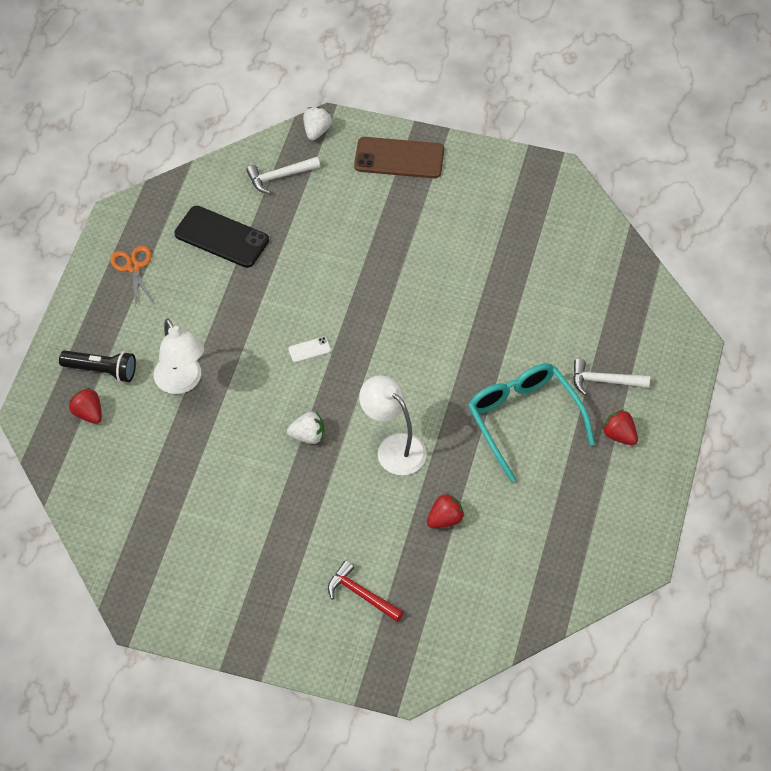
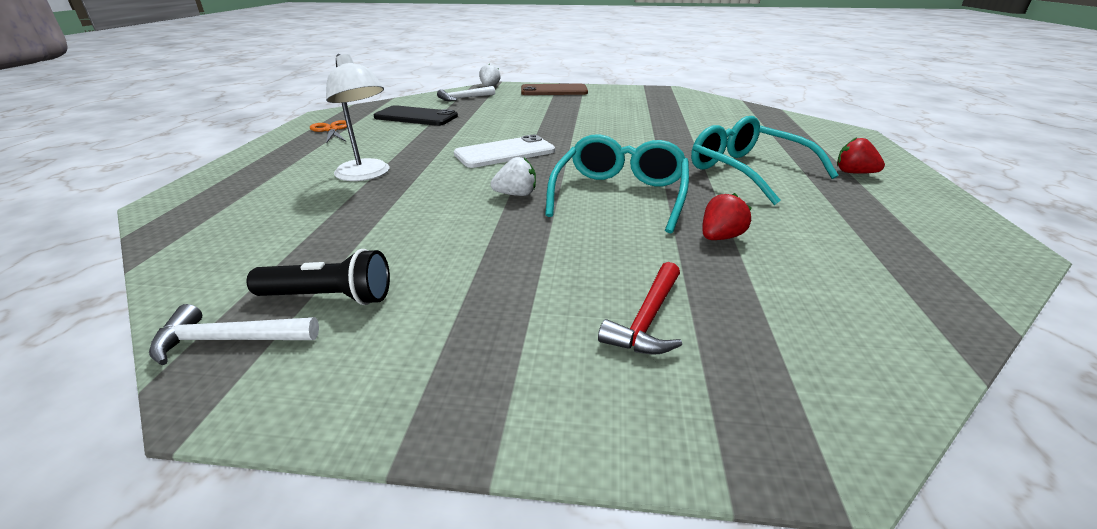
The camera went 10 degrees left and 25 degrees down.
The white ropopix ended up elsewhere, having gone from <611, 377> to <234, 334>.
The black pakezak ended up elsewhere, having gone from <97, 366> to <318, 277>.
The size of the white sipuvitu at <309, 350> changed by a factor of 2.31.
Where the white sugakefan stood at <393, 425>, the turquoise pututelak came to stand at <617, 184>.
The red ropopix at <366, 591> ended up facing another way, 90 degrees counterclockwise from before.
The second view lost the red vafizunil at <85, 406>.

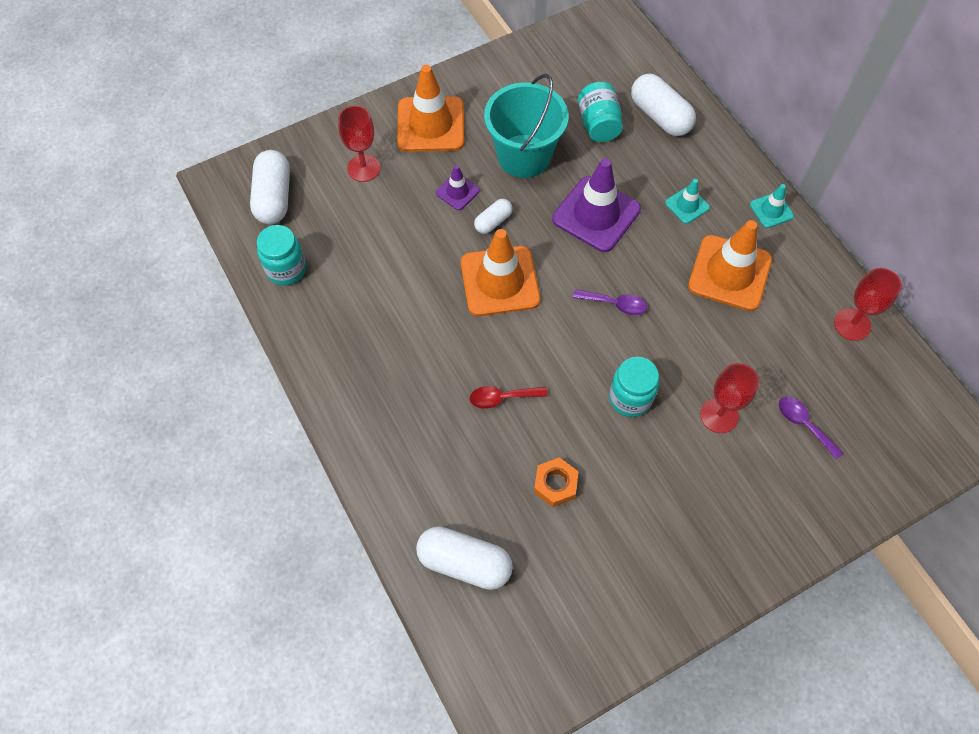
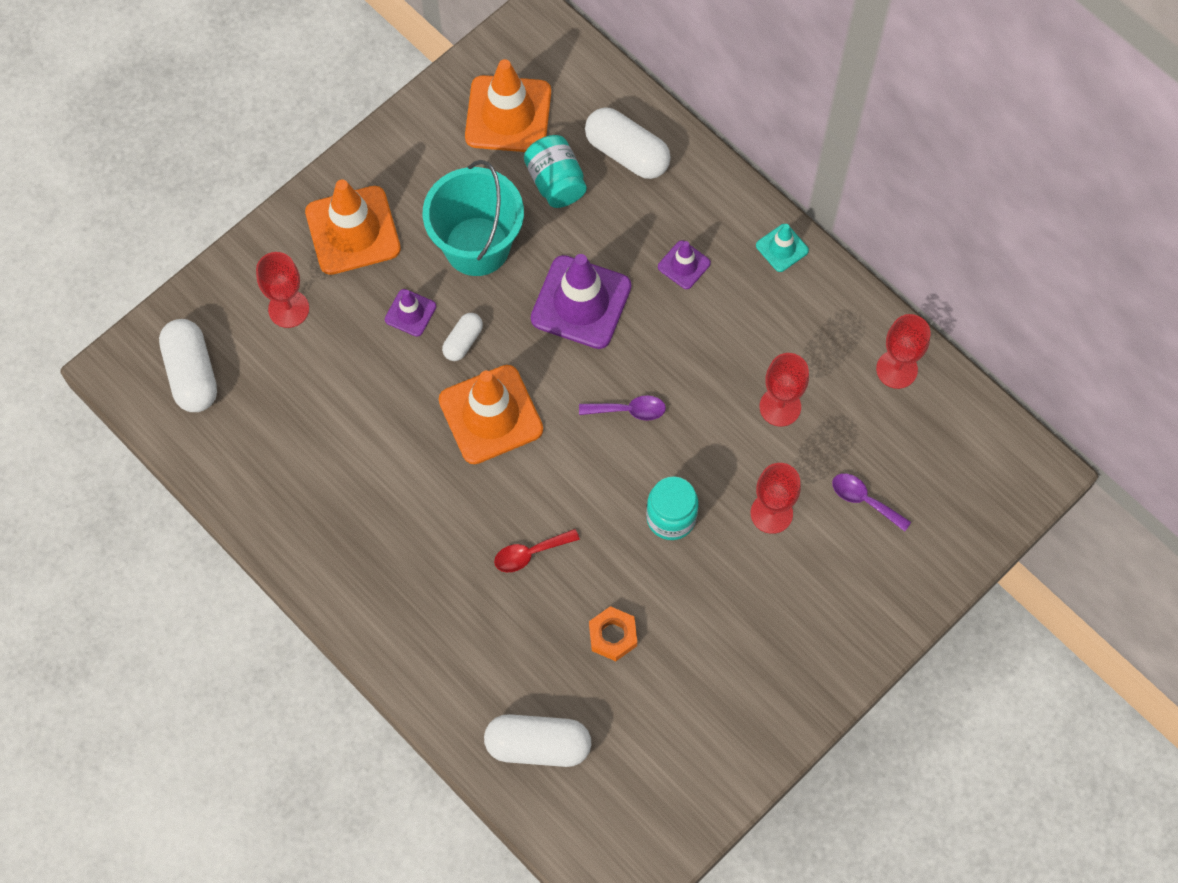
The camera went 15 degrees left and 5 degrees up.
The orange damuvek ended up elsewhere, having gone from <730, 265> to <508, 105>.
What was the turquoise damuvek at <687, 201> turned into the purple damuvek at <684, 264>.
The second view gained the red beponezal at <784, 389>.
The second view lost the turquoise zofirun at <281, 255>.

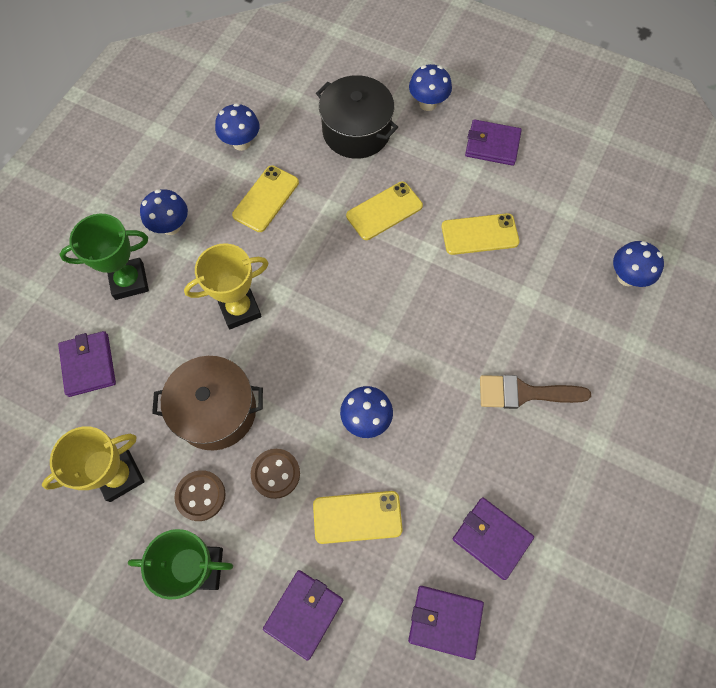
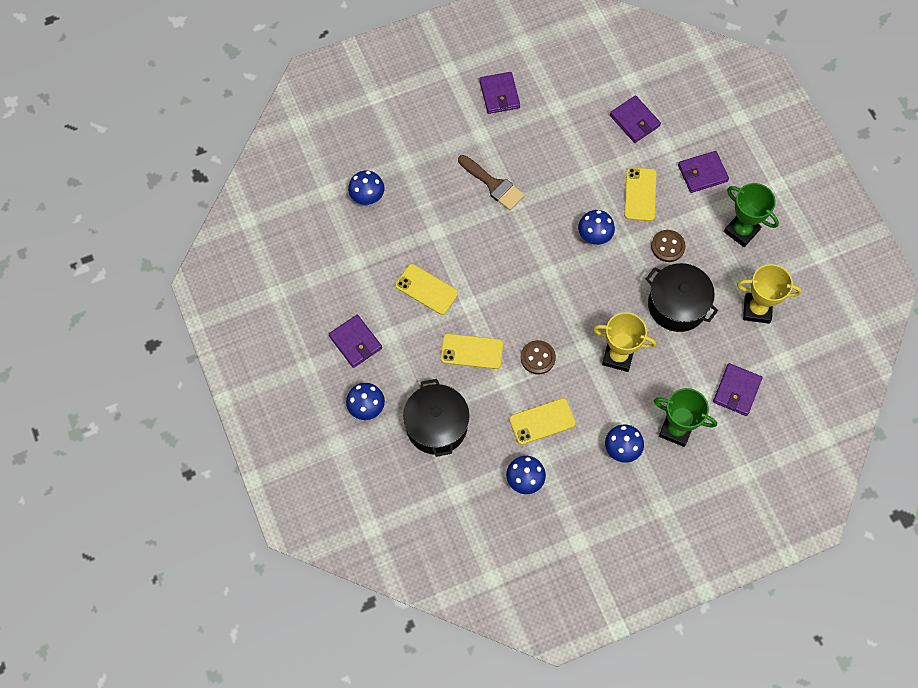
The camera went 140 degrees left and 0 degrees up.
The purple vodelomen ended up elsewhere, having gone from <493, 539> to <499, 93>.
The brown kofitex ended up elsewhere, having gone from <200, 495> to <538, 357>.
The yellow sipuvitu at <358, 517> ended up facing another way, 60 degrees clockwise from before.
What was the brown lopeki at <207, 403> turned into the black lopeki at <682, 297>.

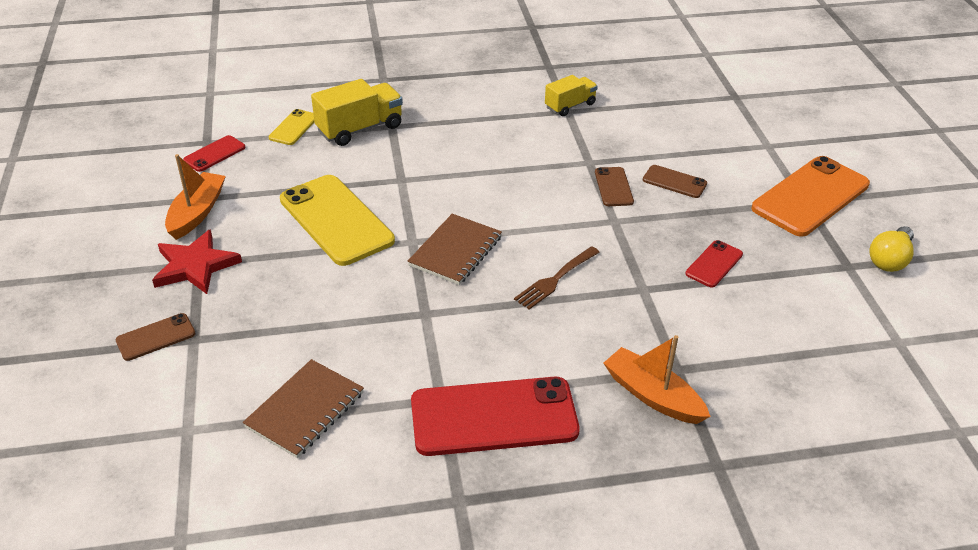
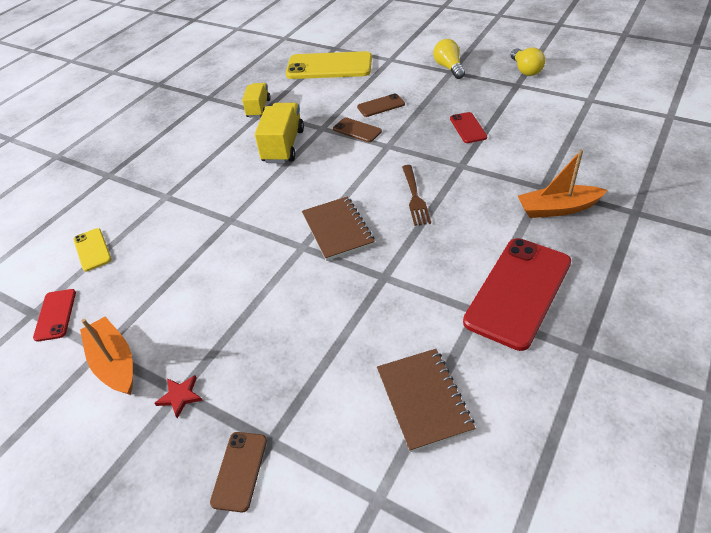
The camera went 45 degrees left and 5 degrees up.
The size of the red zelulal at <197, 261> changed by a factor of 0.51.
The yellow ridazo ended up elsewhere, having gone from <357, 112> to <279, 133>.
The yellow sipuvitu ended up elsewhere, having gone from <337, 220> to <329, 65>.
Where the orange sipuvitu stood at <811, 196>, the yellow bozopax came to stand at <449, 59>.

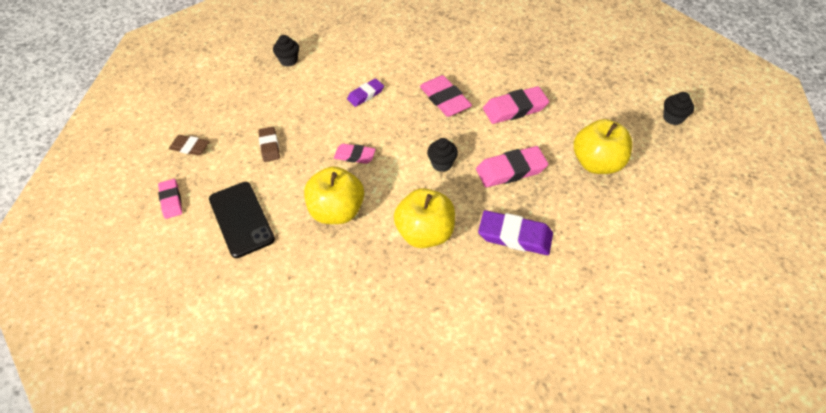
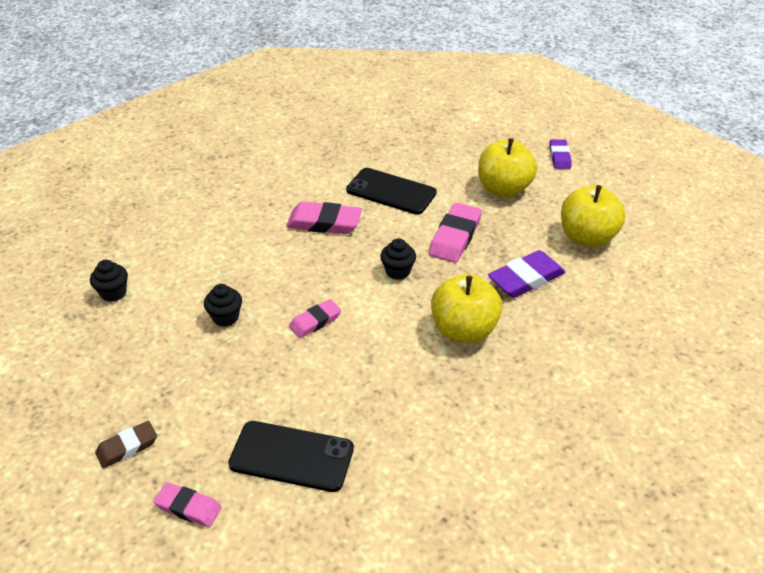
The camera went 50 degrees left and 10 degrees down.
The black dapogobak ended up elsewhere, having gone from <678, 108> to <223, 305>.
Where the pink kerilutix stood at <516, 105>, the black sipuvitu came to stand at <391, 191>.
The purple kerilutix ended up elsewhere, having gone from <365, 92> to <560, 154>.
The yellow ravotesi ended up elsewhere, having gone from <334, 195> to <593, 216>.
The second view lost the brown kerilutix at <269, 144>.

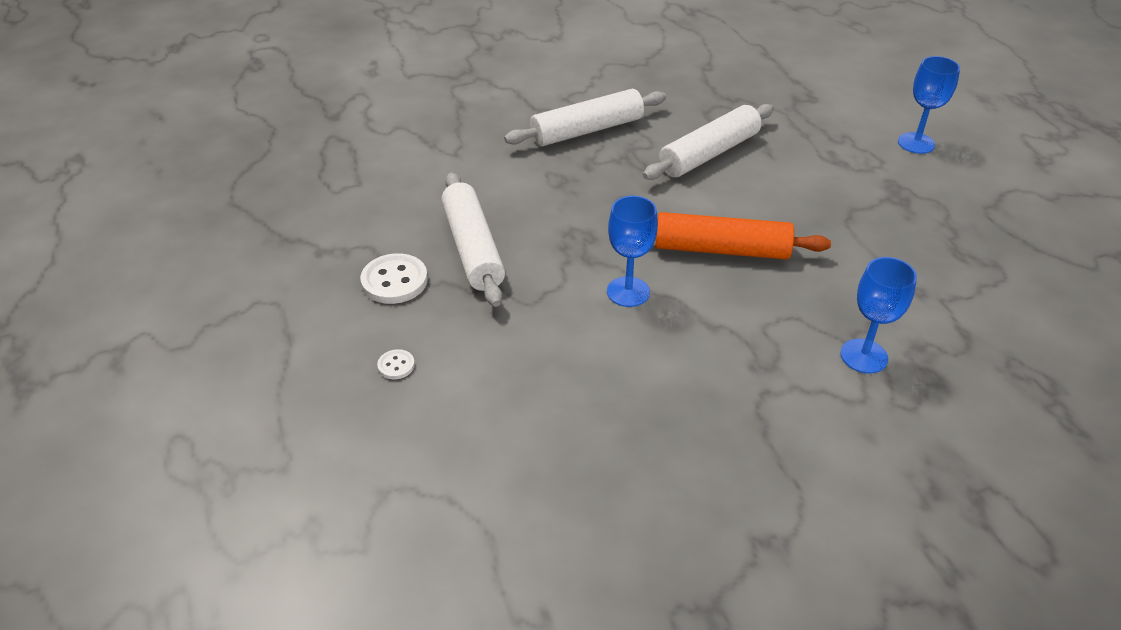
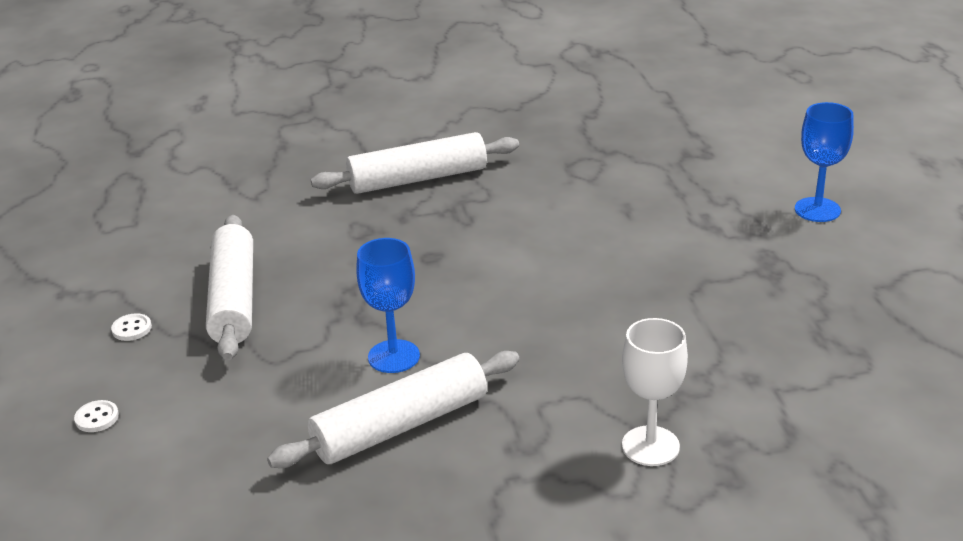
The camera went 10 degrees right and 10 degrees down.
The size of the white kofitex at <394, 278> changed by a factor of 0.51.
The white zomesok ended up elsewhere, having gone from <708, 142> to <393, 409>.
What was the blue beponezal at <878, 315> turned into the white beponezal at <655, 392>.
The second view lost the orange zomesok at <743, 236>.

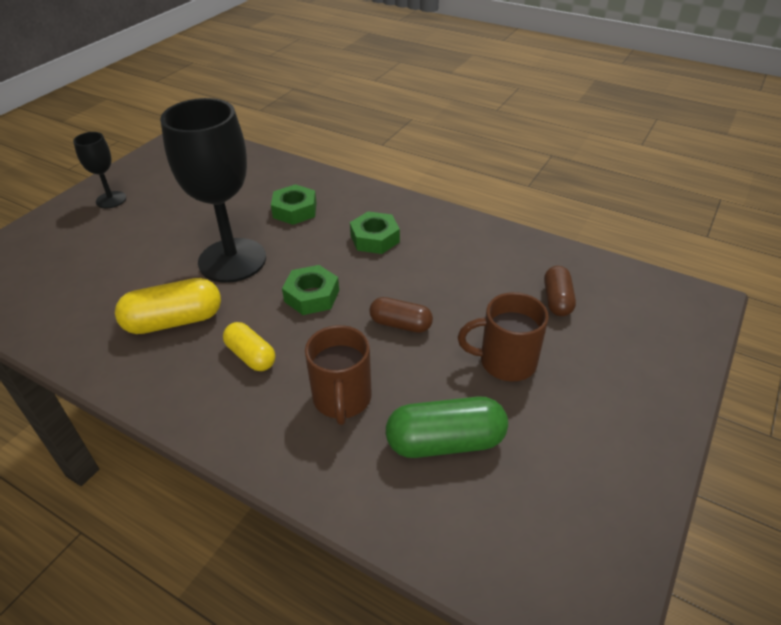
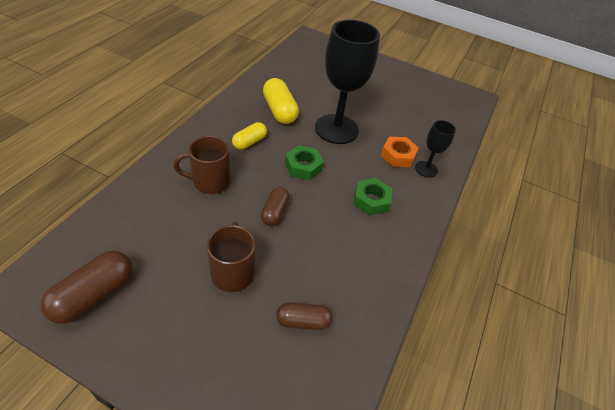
The camera went 80 degrees right and 5 degrees up.
The second view gained the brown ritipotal at <87, 287>.
What was the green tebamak at <294, 204> turned into the orange tebamak at <400, 152>.
The black beponezal ended up elsewhere, having gone from <99, 170> to <435, 149>.
The second view lost the green ritipotal at <447, 427>.

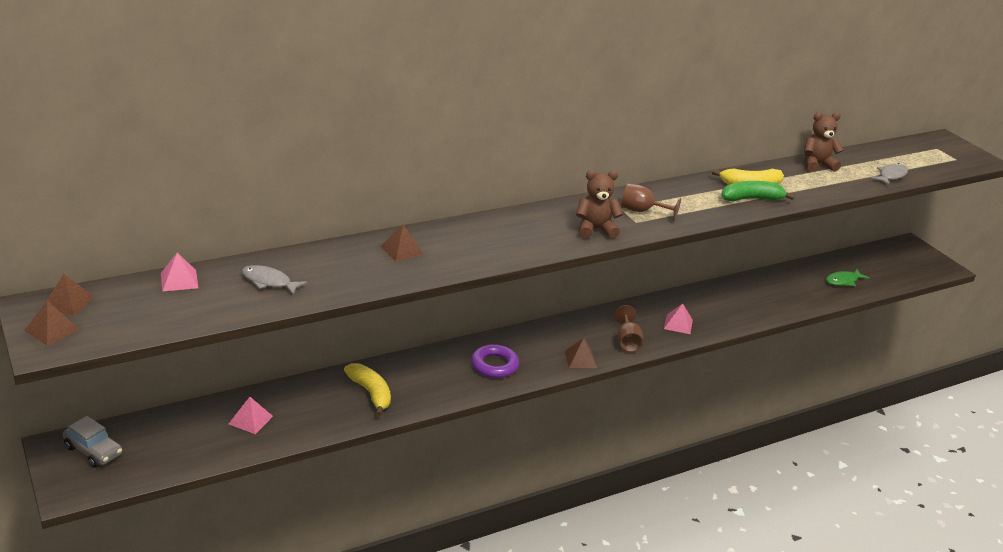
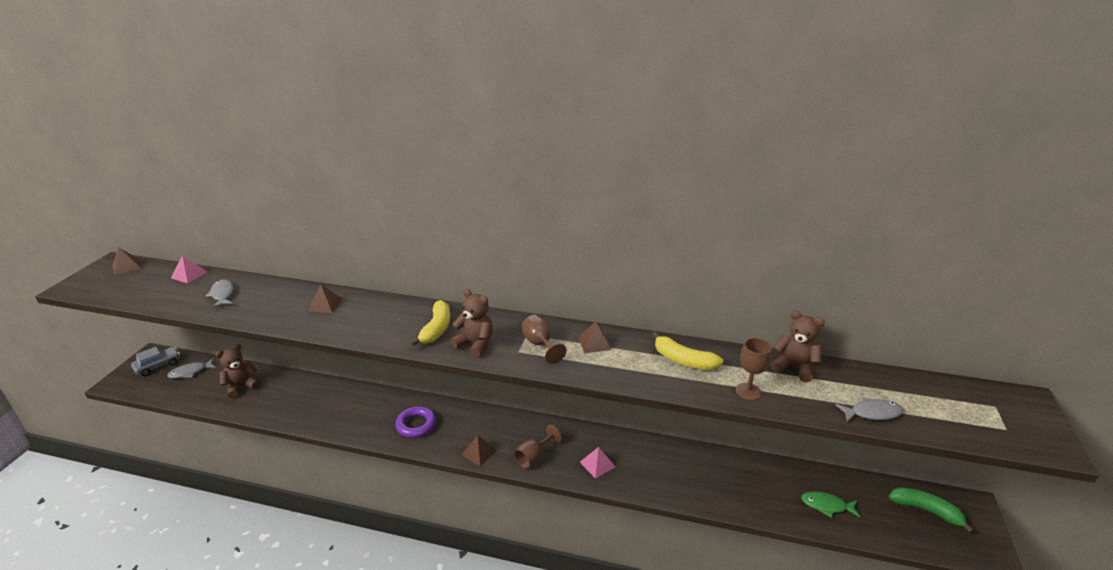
The camera went 45 degrees right and 0 degrees up.
The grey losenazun at <92, 441> ended up facing another way, 120 degrees counterclockwise from before.
The second view gained the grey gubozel at <191, 368>.
Where the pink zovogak stood at <251, 415>, the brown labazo came to stand at <237, 371>.
The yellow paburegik ended up elsewhere, having gone from <367, 389> to <430, 323>.
The brown zovogak ended up elsewhere, having gone from <52, 323> to <595, 337>.
The second view gained the brown beponezal at <754, 369>.
The green paburegik ended up elsewhere, having gone from <758, 191> to <931, 510>.

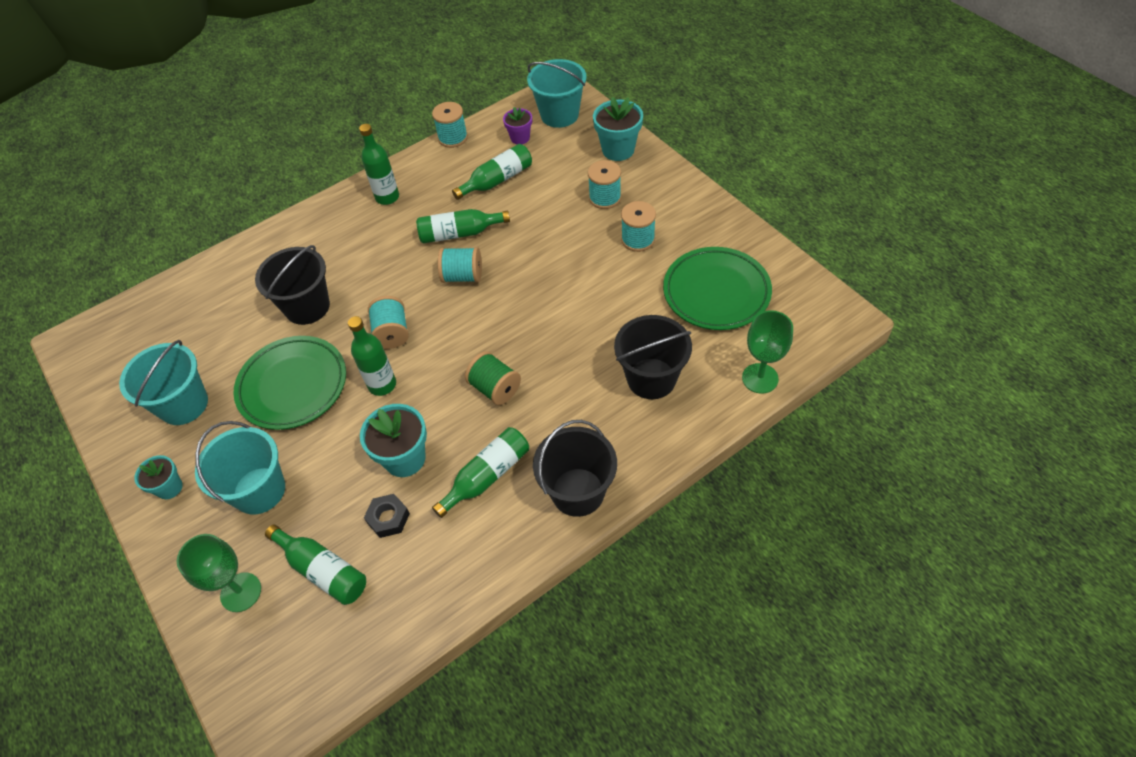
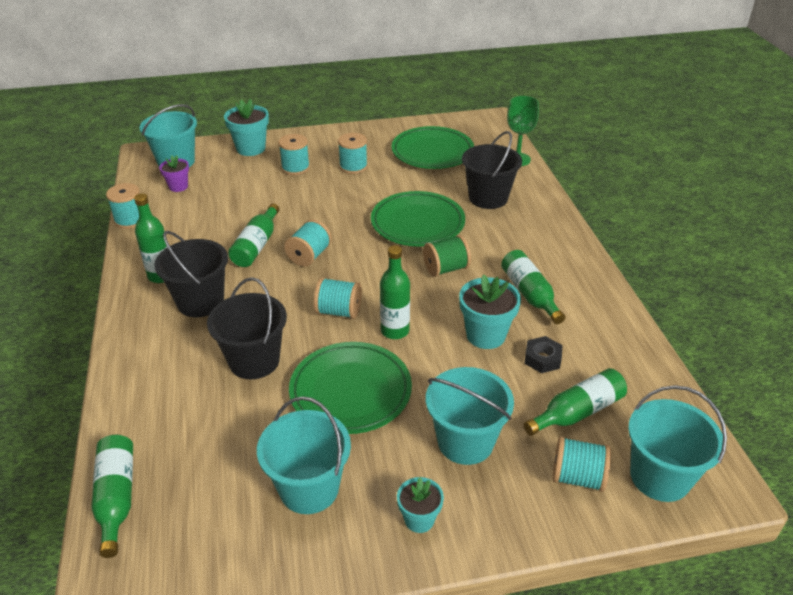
The camera went 70 degrees left and 15 degrees down.
The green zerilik ended up elsewhere, having gone from <492, 172> to <112, 496>.
The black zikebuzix ended up elsewhere, having gone from <575, 468> to <191, 274>.
The second view gained the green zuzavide at <418, 218>.
Where the green beponezal stood at <219, 573>, the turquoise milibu came to stand at <581, 464>.
The second view gained the turquoise zikebuzix at <677, 443>.

